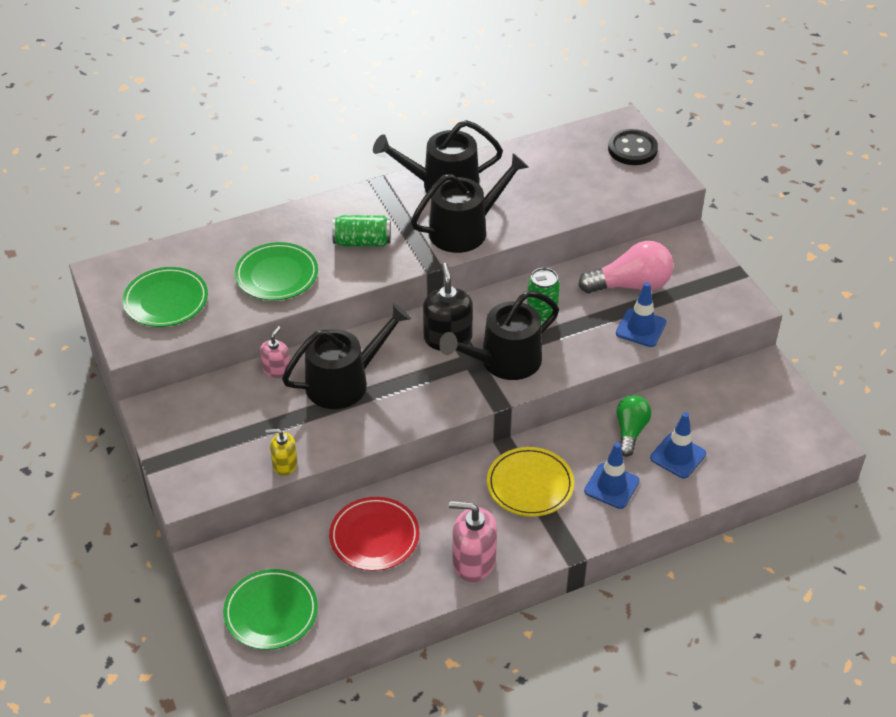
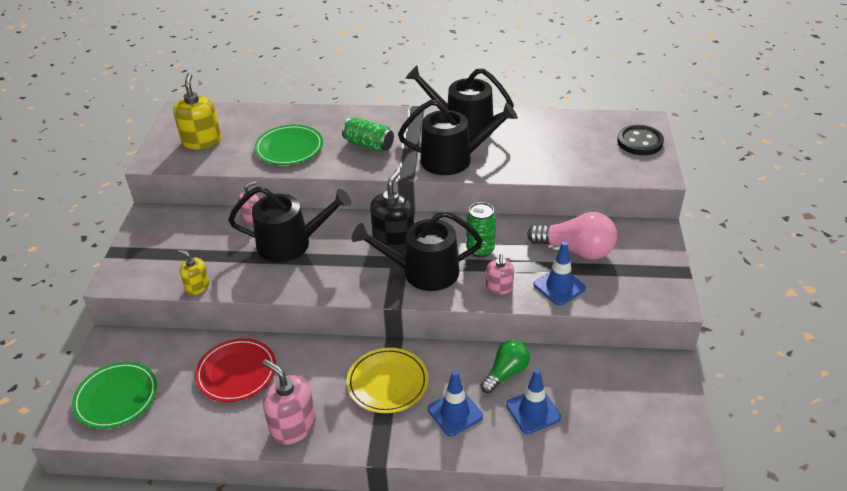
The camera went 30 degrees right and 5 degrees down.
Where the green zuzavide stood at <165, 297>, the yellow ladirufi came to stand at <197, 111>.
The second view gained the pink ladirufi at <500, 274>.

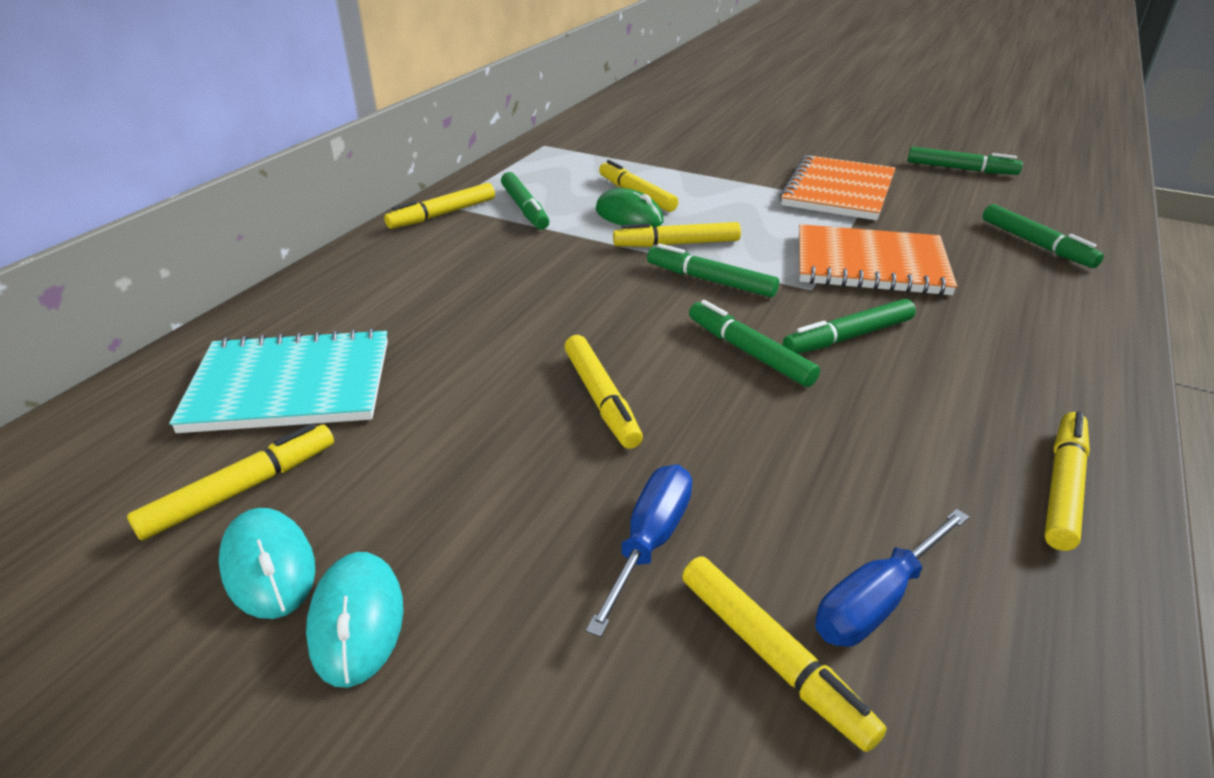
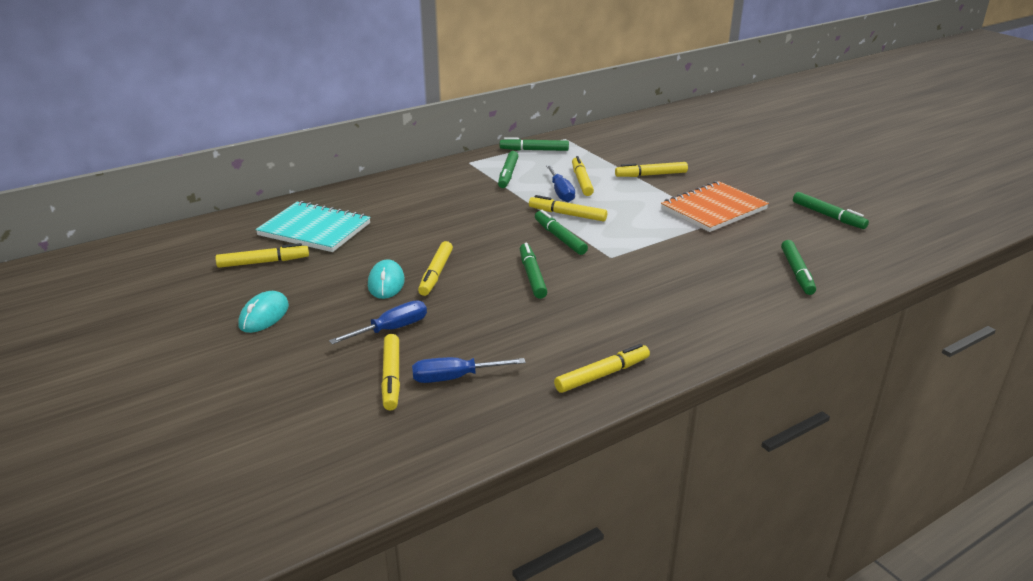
The camera went 30 degrees right and 5 degrees down.
The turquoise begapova ended up elsewhere, having gone from <267, 563> to <386, 279>.
The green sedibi ended up elsewhere, having gone from <849, 326> to <534, 144>.
Where the green begapova stood at <630, 207>, the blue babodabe came to stand at <560, 183>.
The yellow sedibi ended up elsewhere, having gone from <439, 206> to <651, 169>.
The second view lost the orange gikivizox at <878, 260>.

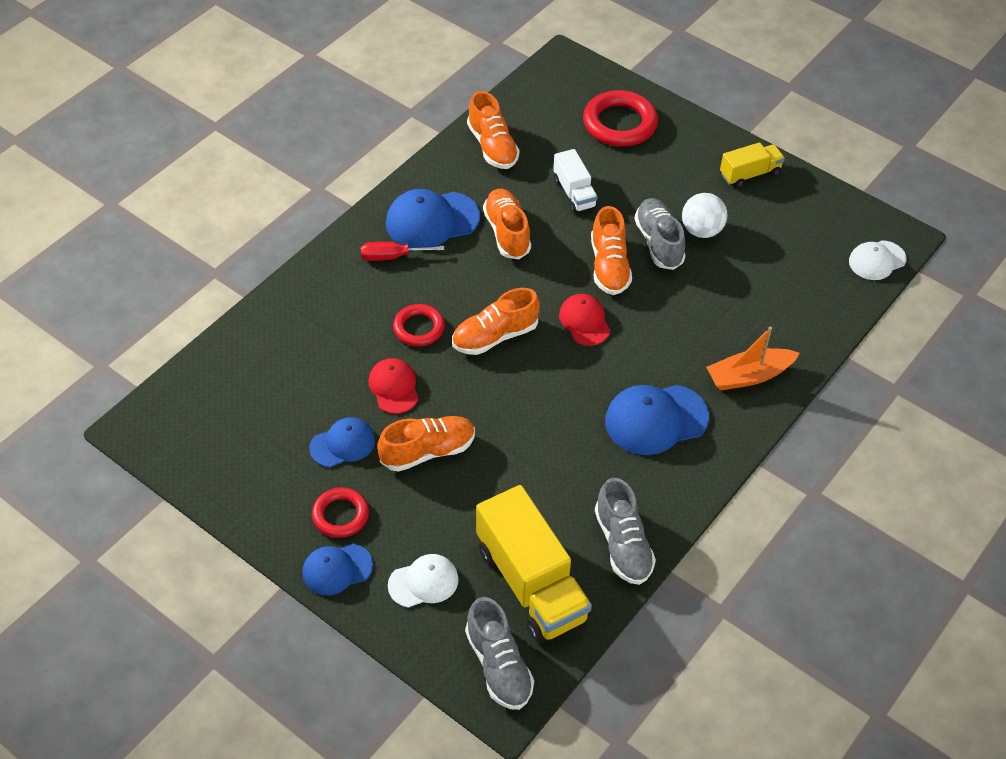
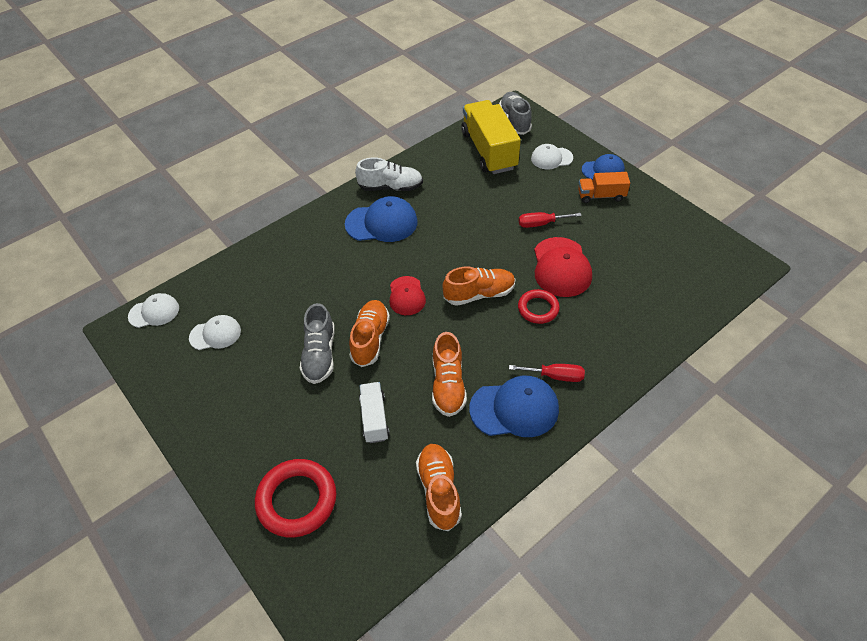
The camera went 165 degrees left and 0 degrees up.
The second view gained the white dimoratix at <215, 332>.
The second view gained the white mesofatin at <389, 174>.
Where the orange mesofatin stood at <426, 444>, the red babodabe came to stand at <550, 220>.
The size of the red dimoratix at <393, 386> changed by a factor of 1.60.
Where the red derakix stood at <340, 512>, the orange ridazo came to stand at <604, 187>.
The second view lost the blue dimoratix at <342, 442>.
The second view lost the grey mesofatin at <625, 531>.
The second view lost the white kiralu at <704, 215>.
The second view lost the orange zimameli at <753, 358>.
The second view lost the yellow ridazo at <752, 165>.

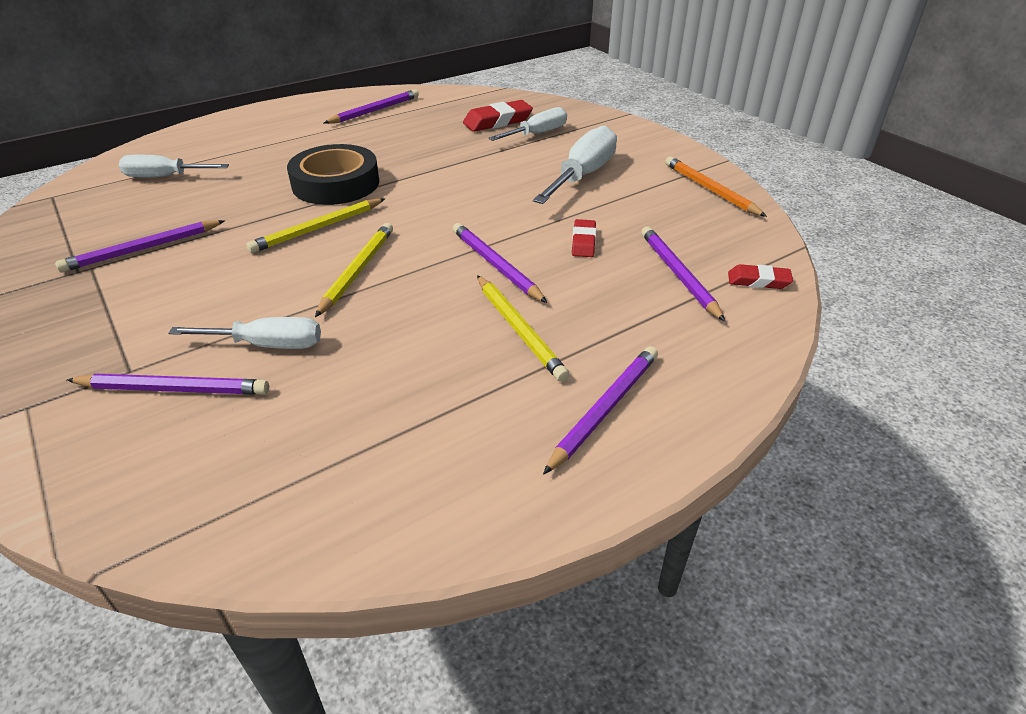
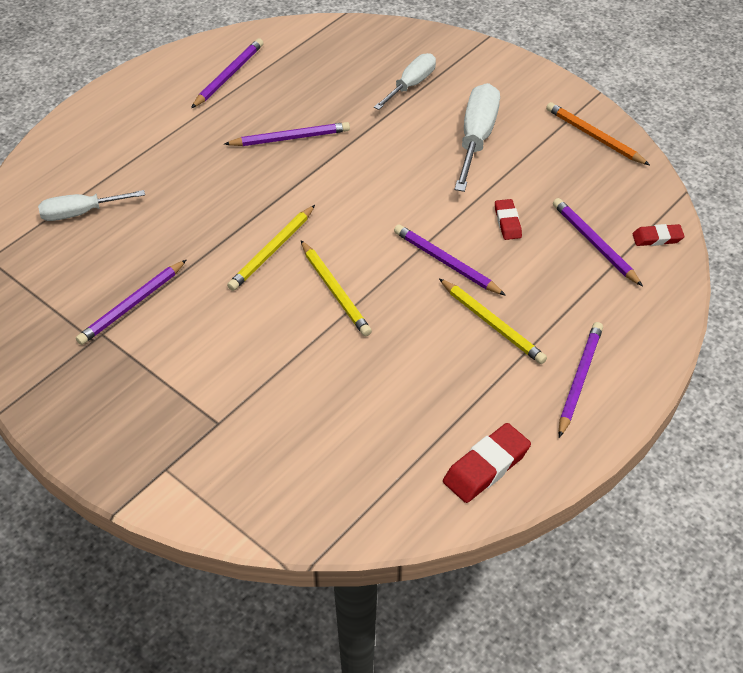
The camera went 15 degrees left and 10 degrees up.
The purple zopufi ended up elsewhere, having gone from <168, 384> to <287, 134>.
The yellow zopufi at <354, 270> ended up facing another way, 150 degrees clockwise from before.
The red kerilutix ended up elsewhere, having gone from <498, 116> to <487, 463>.
The second view lost the white babodabe at <244, 333>.
The second view lost the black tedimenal at <333, 174>.

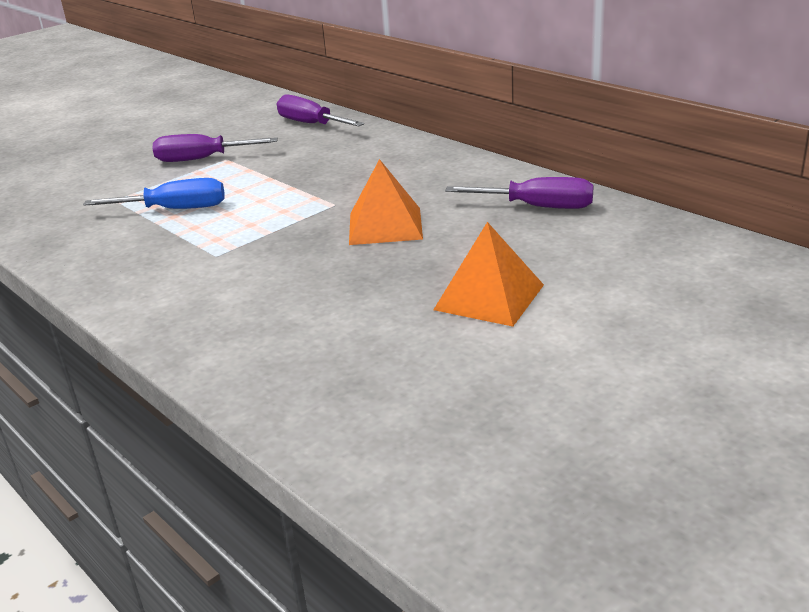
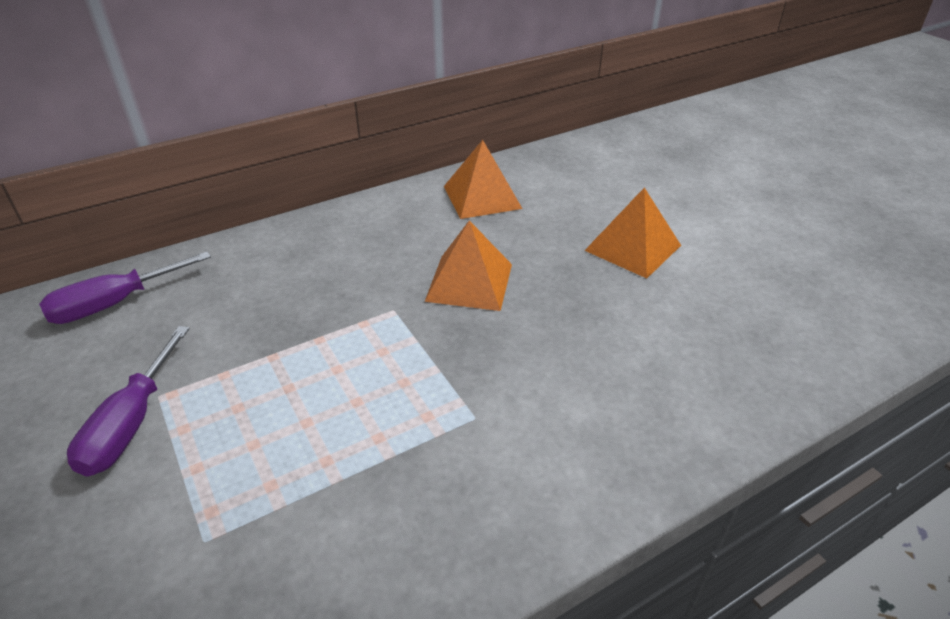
The camera went 80 degrees left and 10 degrees up.
Where the purple babodabe stood at <519, 193>, the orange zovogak came to stand at <483, 179>.
The second view lost the blue babodabe at <154, 193>.

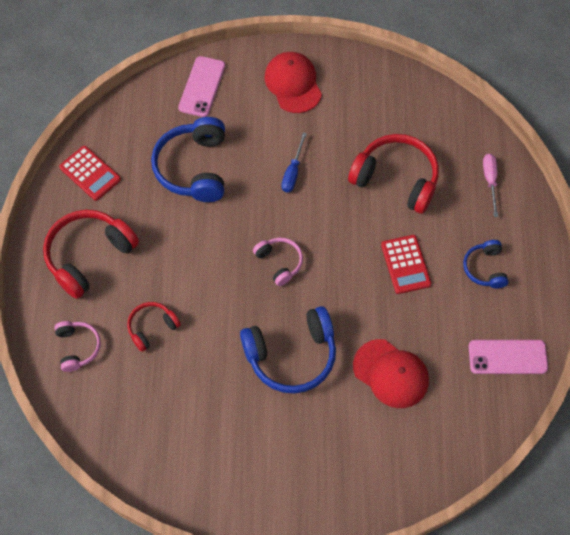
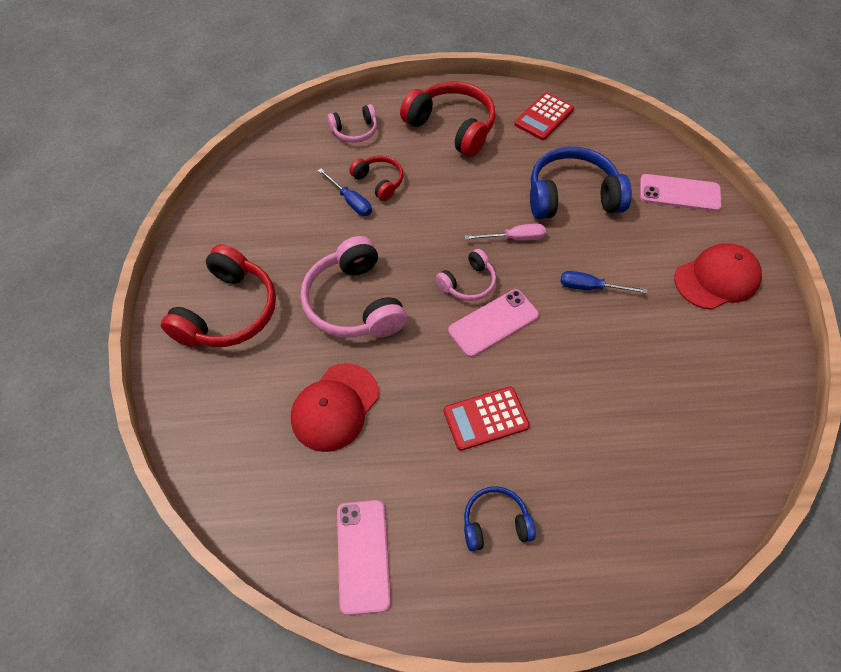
The camera went 85 degrees right and 5 degrees down.
The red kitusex ended up elsewhere, having gone from <393, 174> to <218, 295>.
What was the blue kitusex at <288, 350> turned into the pink kitusex at <354, 287>.
The second view gained the blue babodabe at <345, 192>.
The second view gained the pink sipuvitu at <493, 323>.
The pink babodabe ended up elsewhere, having gone from <490, 185> to <505, 232>.

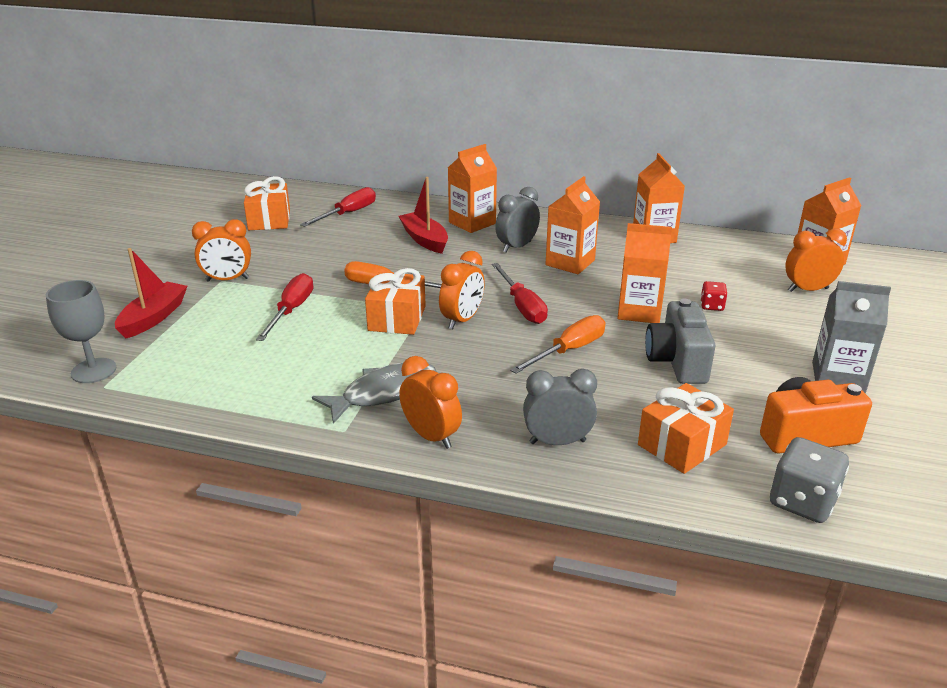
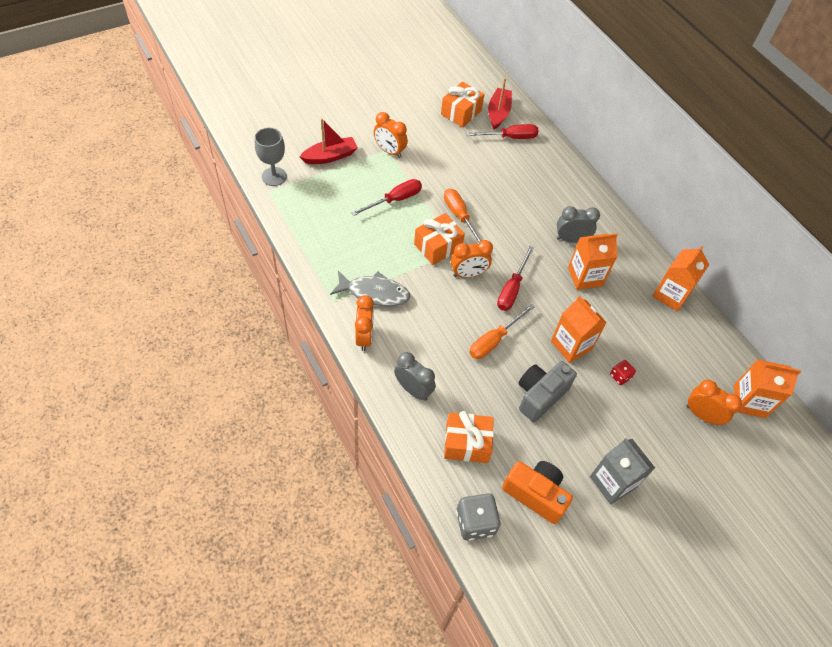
The camera went 40 degrees right and 25 degrees up.
The orange babodabe at <558, 344> ended up facing another way, 135 degrees clockwise from before.
The red zimameli ended up elsewhere, having gone from <423, 215> to <500, 103>.
The second view lost the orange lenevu at <472, 188>.

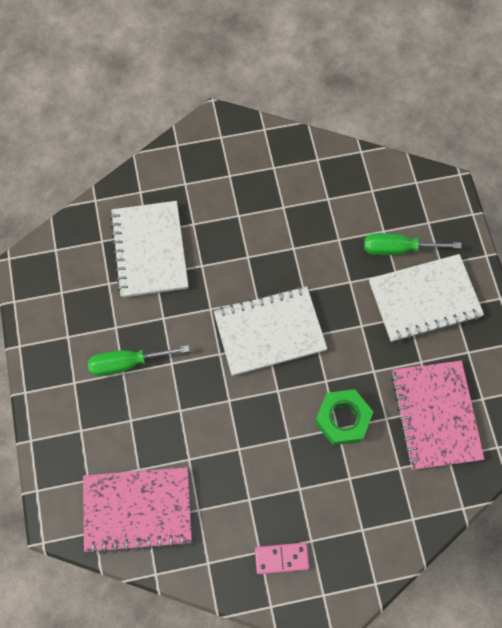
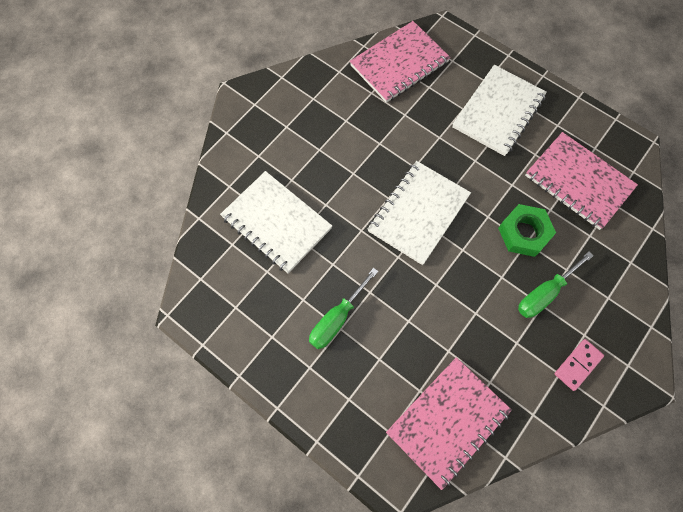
The camera went 40 degrees left and 0 degrees up.
The second view gained the pink gikivizox at <400, 62>.
The green babodabe ended up elsewhere, having gone from <412, 244> to <556, 285>.

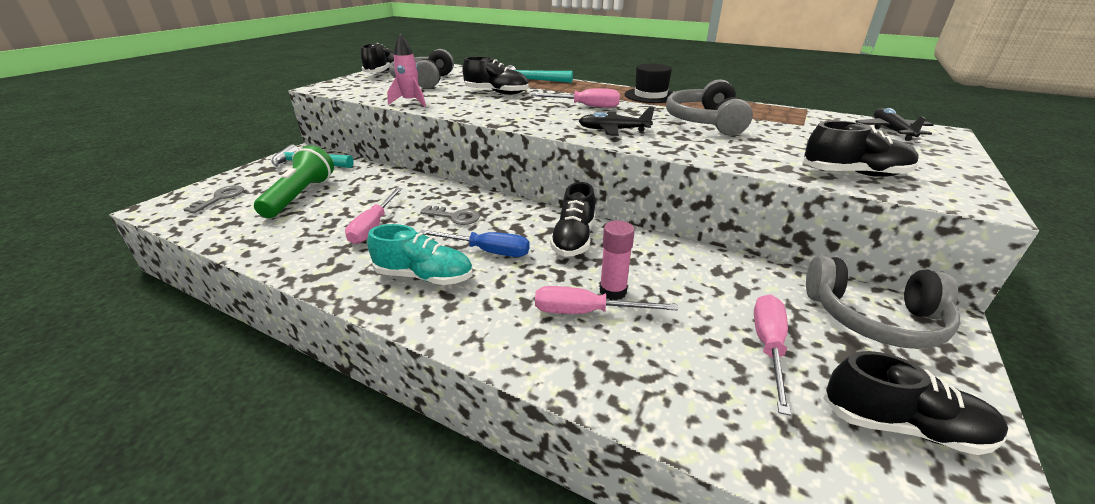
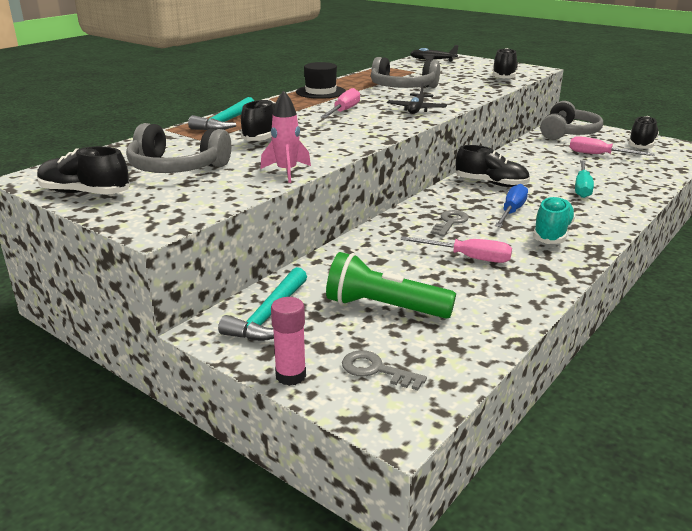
The camera went 80 degrees left and 5 degrees down.
The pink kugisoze ended up elsewhere, having gone from <617, 260> to <288, 341>.
What was the pink babodabe at <606, 300> turned into the turquoise babodabe at <584, 179>.

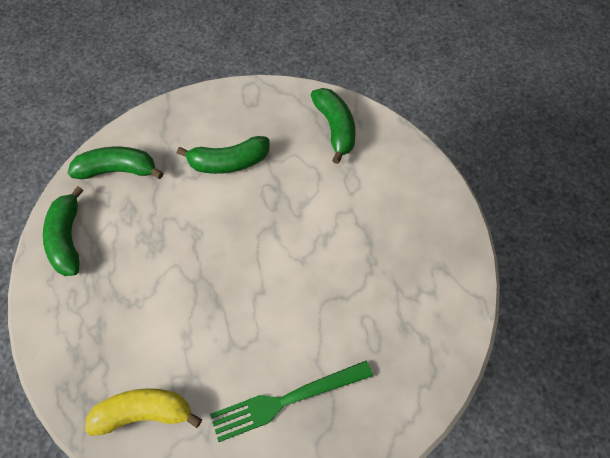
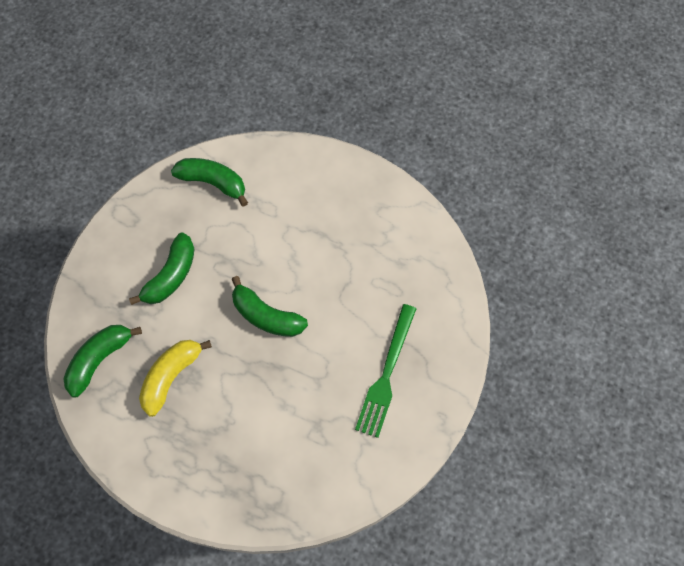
The camera went 50 degrees left and 5 degrees up.
The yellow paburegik ended up elsewhere, having gone from <143, 412> to <175, 378>.
The green paburegik ended up elsewhere, having gone from <63, 231> to <270, 306>.

